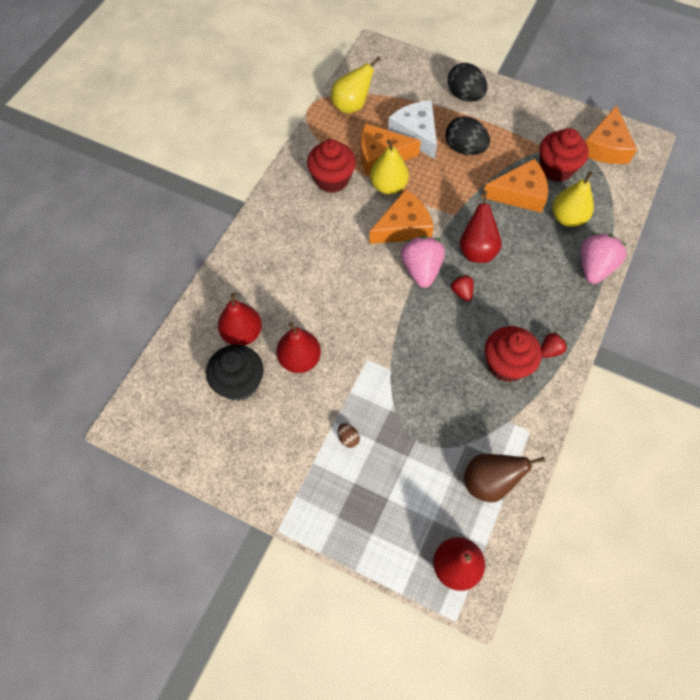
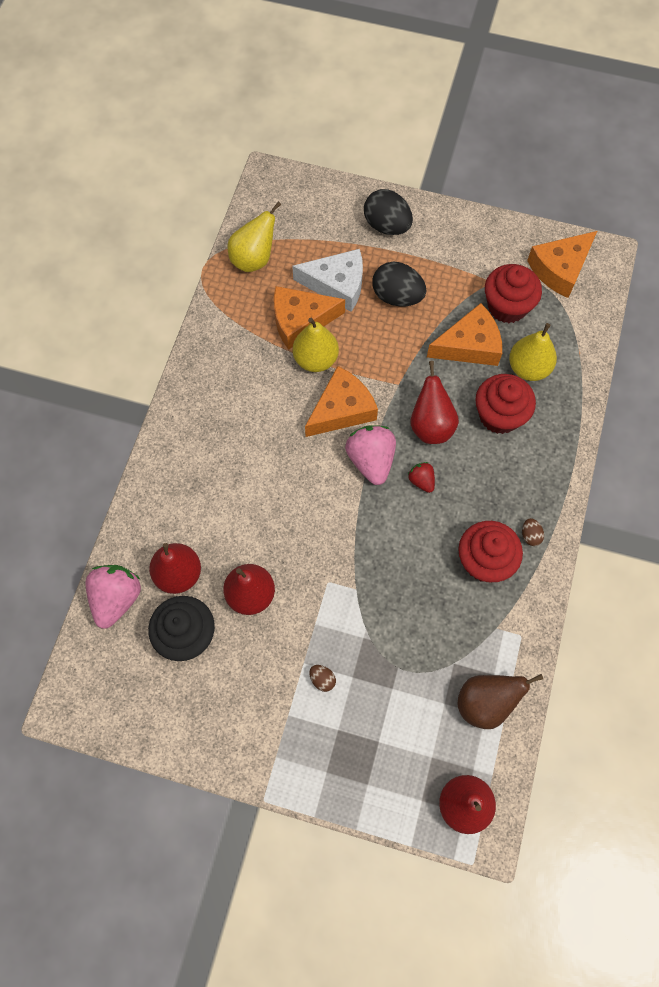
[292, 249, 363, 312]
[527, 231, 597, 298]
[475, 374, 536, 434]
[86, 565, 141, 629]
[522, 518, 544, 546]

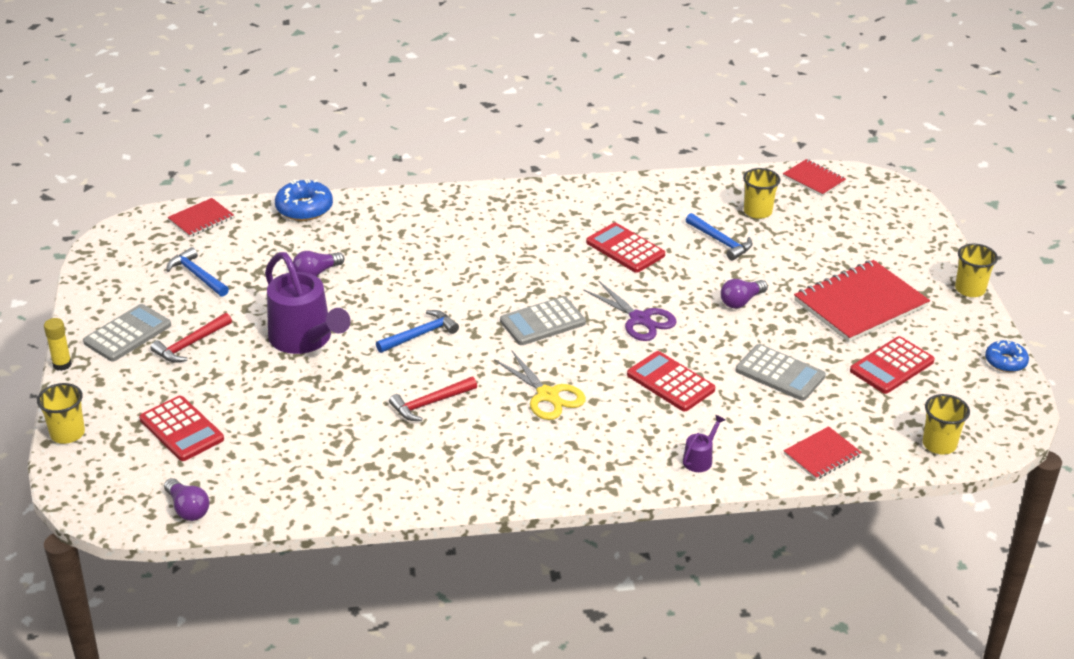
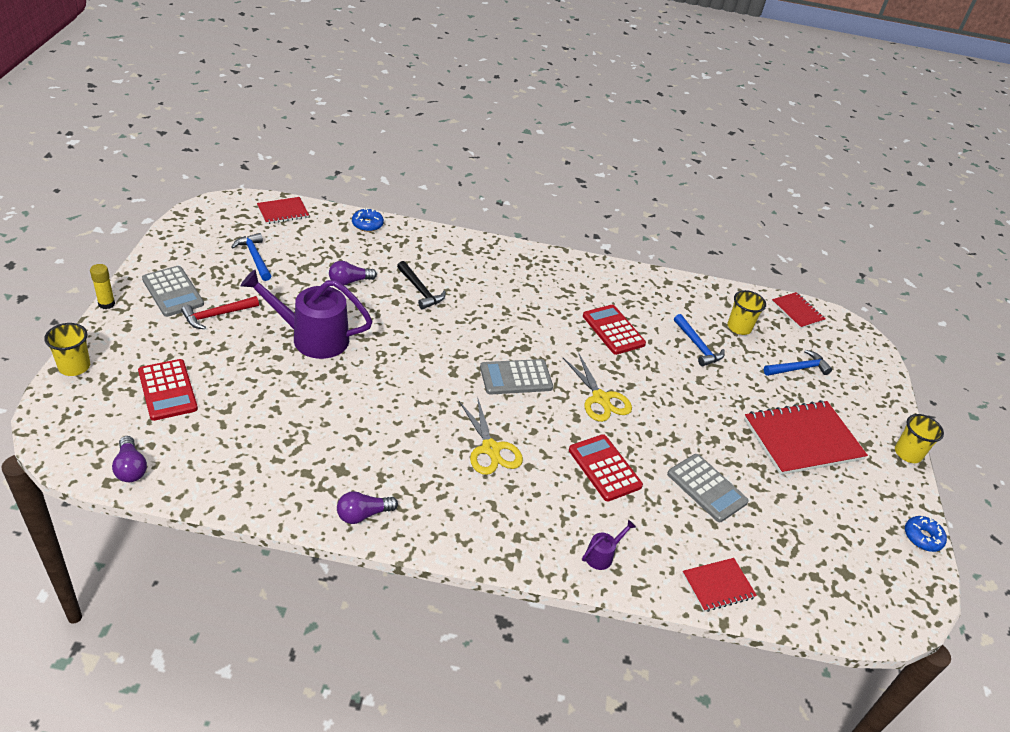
[352, 208, 384, 232]
[241, 270, 373, 359]
[337, 491, 398, 524]
[563, 354, 632, 422]
[142, 266, 204, 317]
[764, 350, 832, 376]
[850, 336, 935, 394] (first image)
[389, 377, 477, 421] (first image)
[923, 394, 970, 455] (first image)
[397, 261, 446, 309]

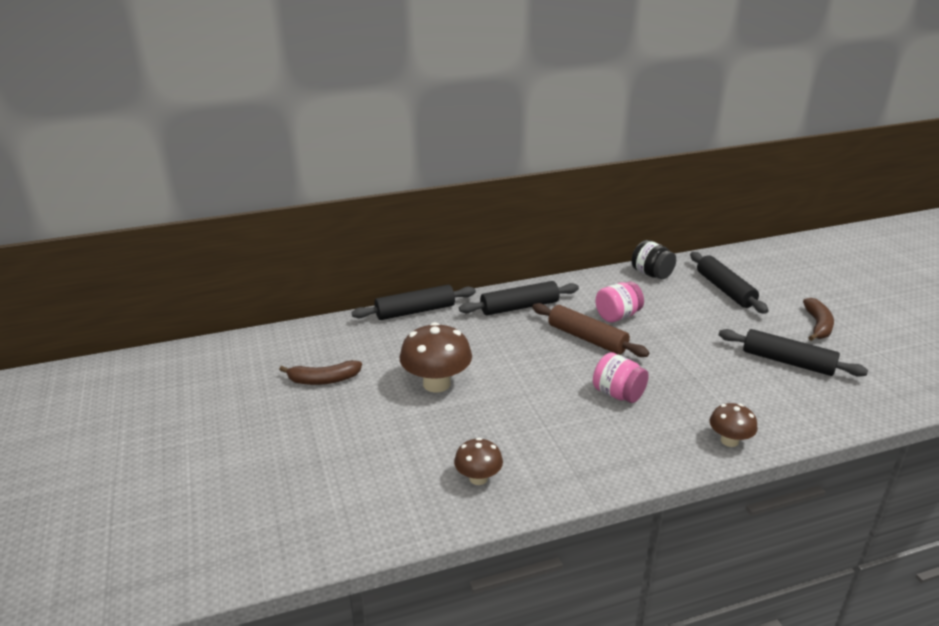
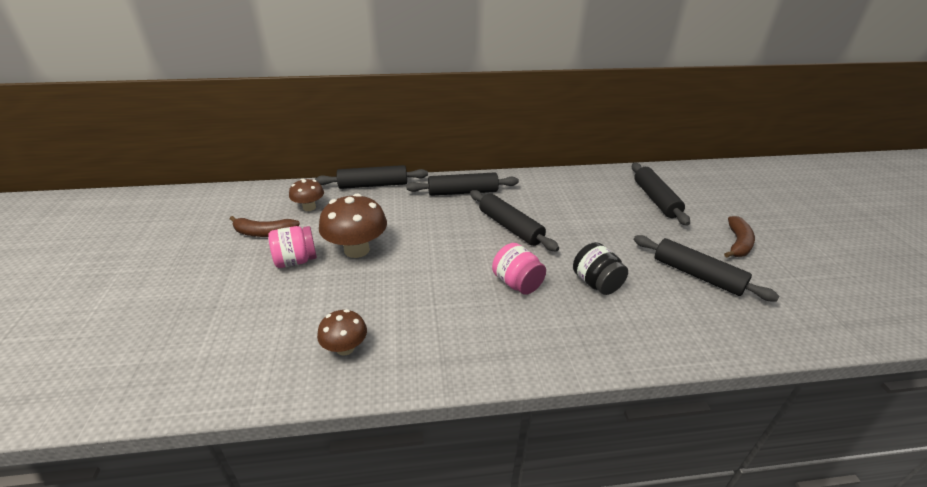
[573, 242, 628, 295]
[268, 226, 317, 268]
[470, 190, 559, 251]
[289, 179, 324, 211]

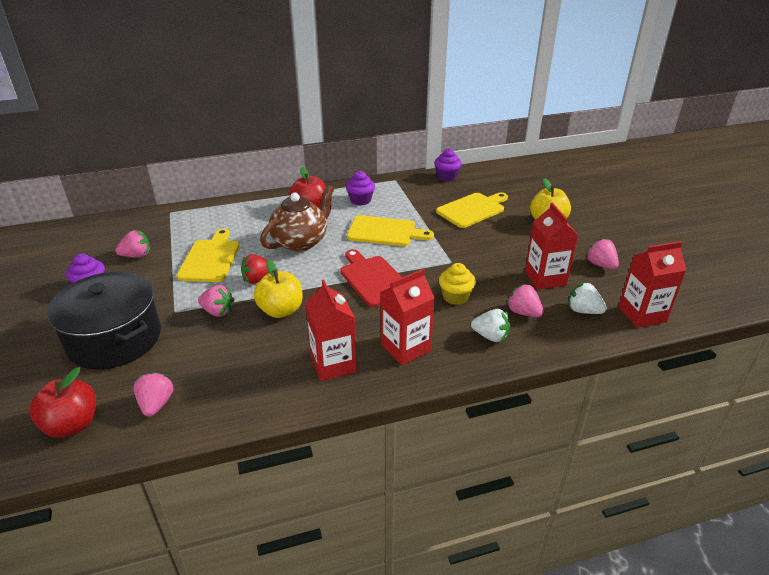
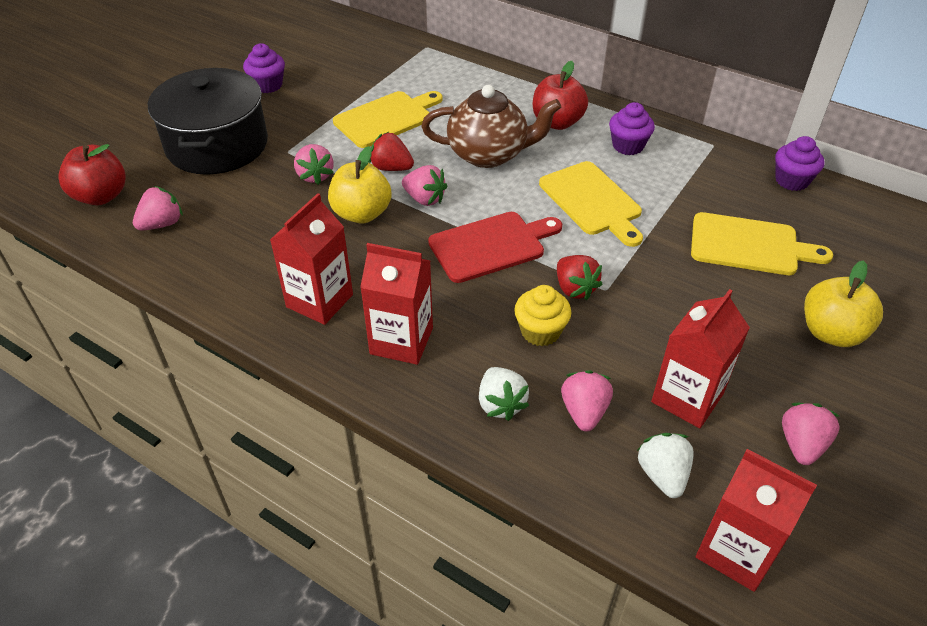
[402, 165, 447, 206]
[428, 212, 562, 283]
[557, 255, 602, 300]

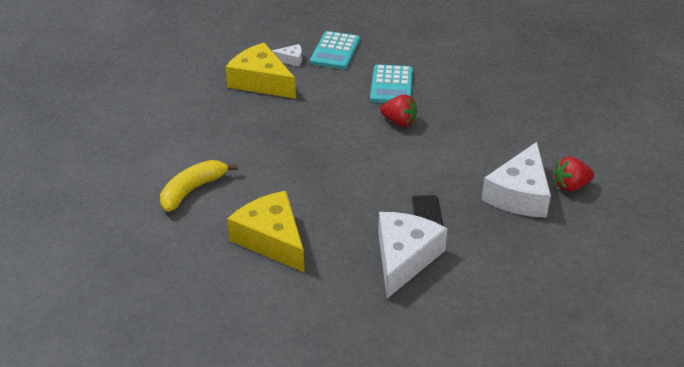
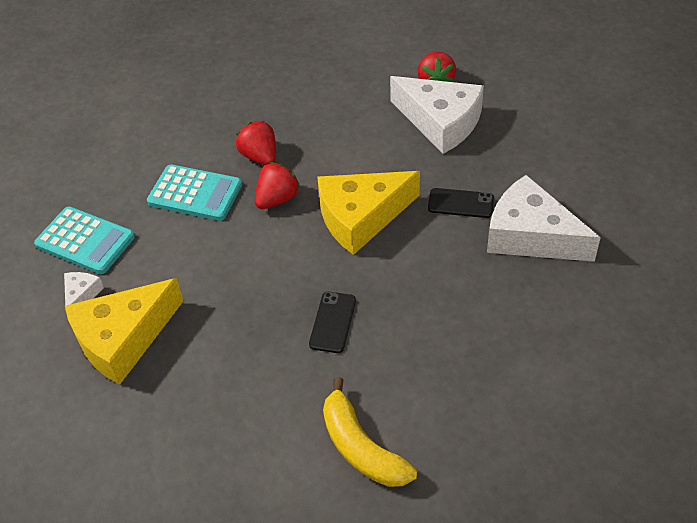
[317, 171, 420, 255]
[236, 121, 276, 165]
[309, 292, 356, 353]

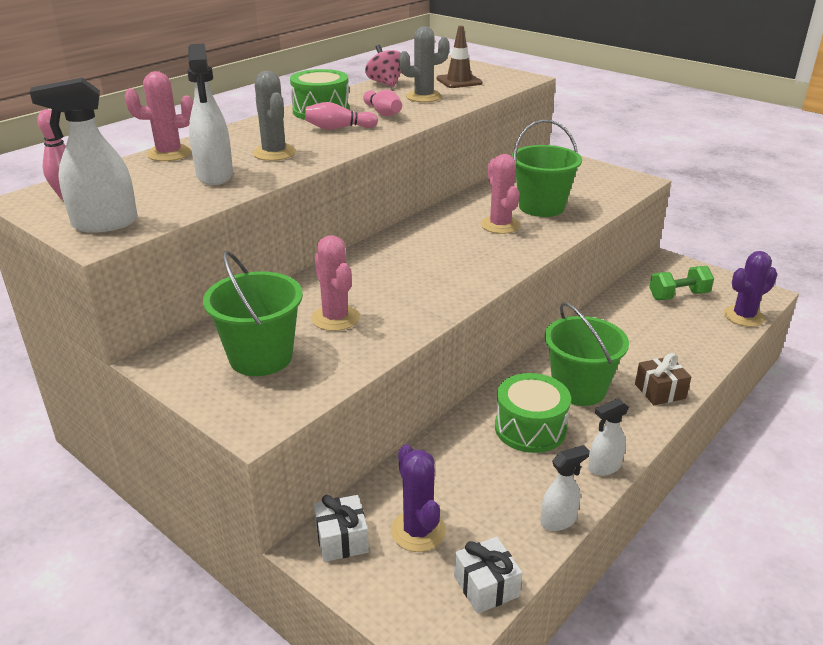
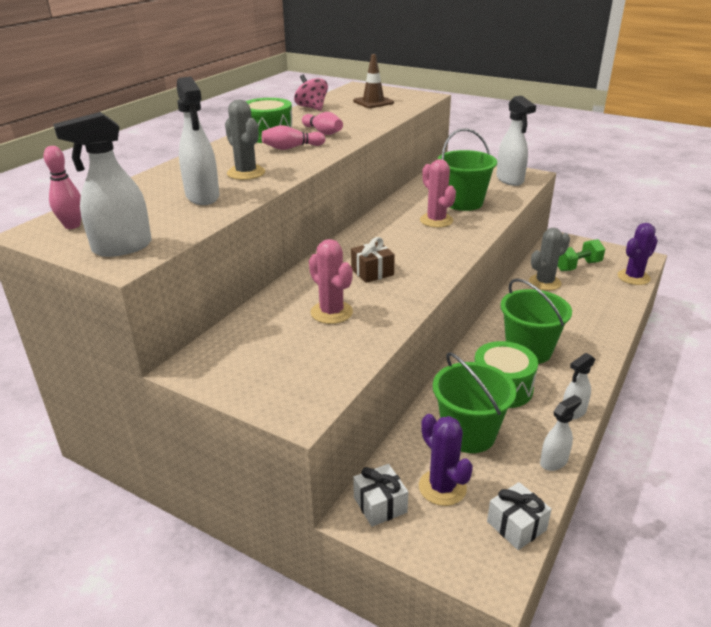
[529, 228, 570, 291]
[125, 71, 194, 161] (first image)
[433, 352, 516, 453]
[351, 237, 395, 283]
[496, 96, 536, 186]

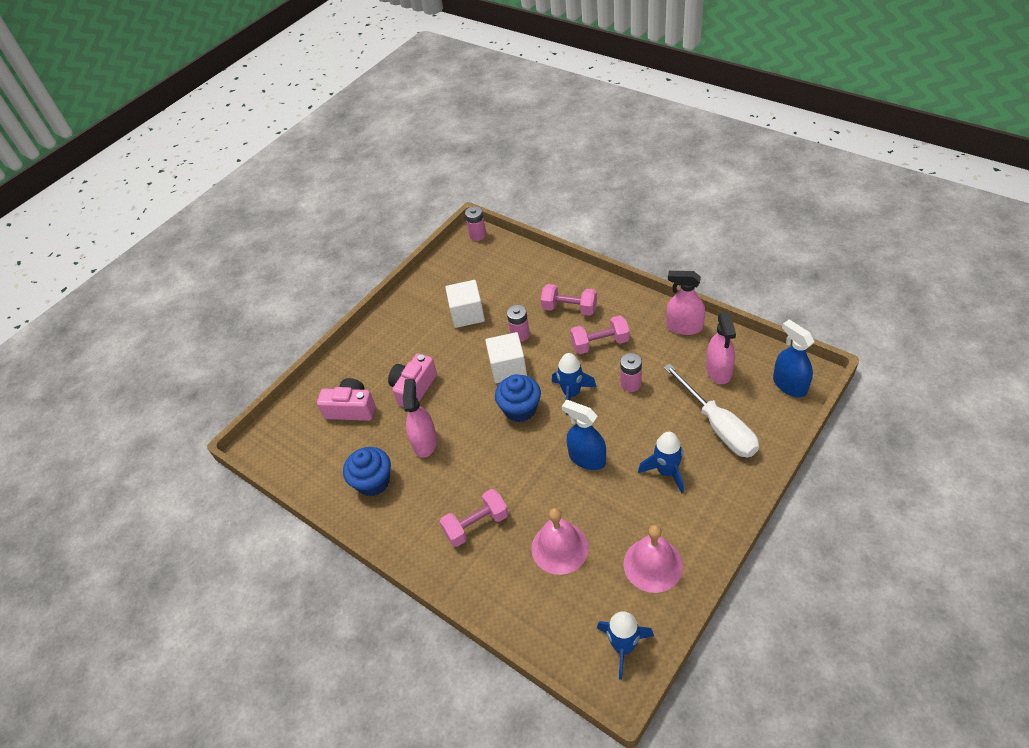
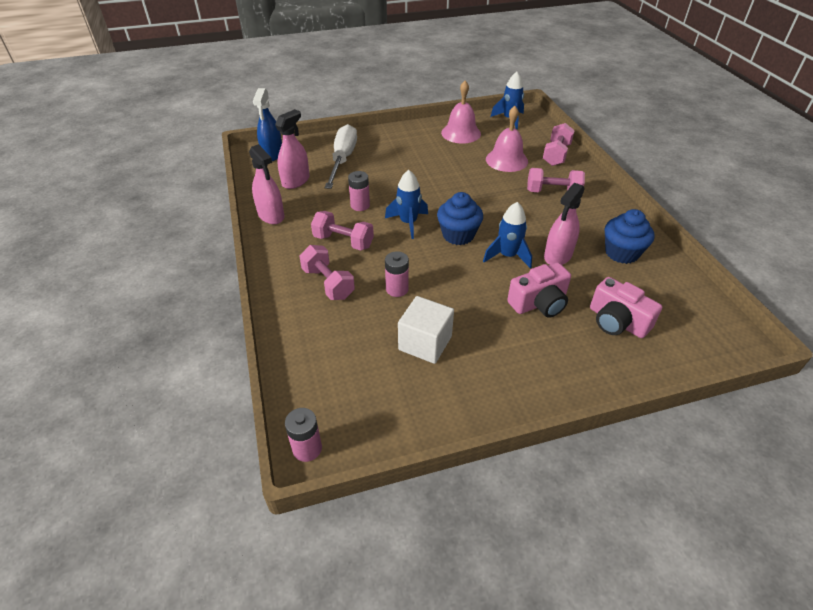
[485, 332, 527, 383] (first image)
[562, 400, 606, 470] (first image)
[483, 202, 532, 269]
[543, 123, 575, 166]

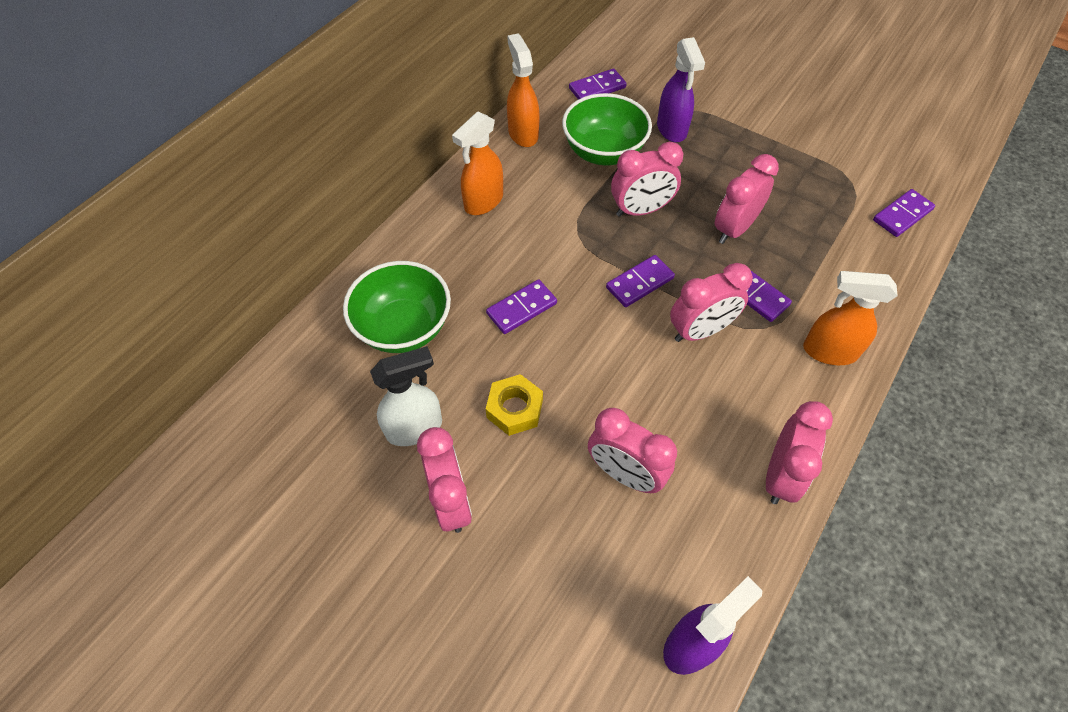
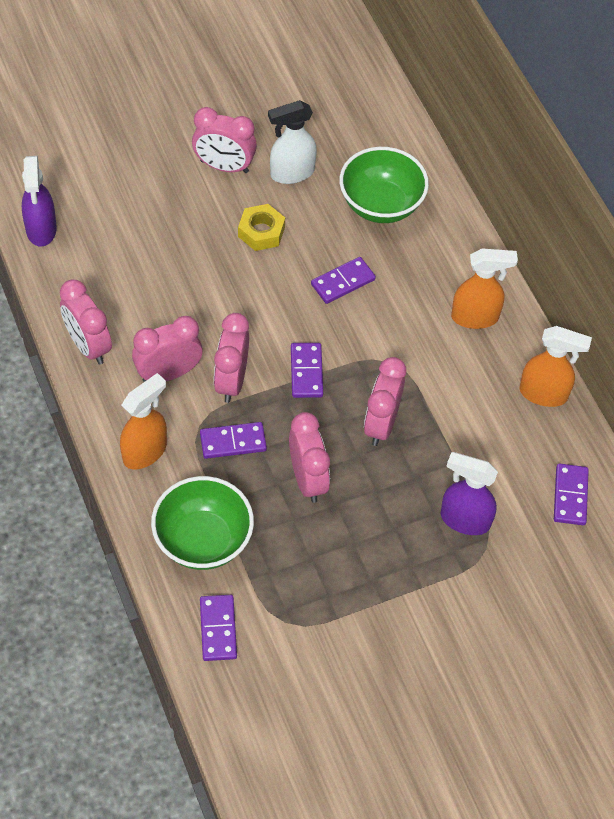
[151, 476, 254, 570]
[451, 248, 518, 329]
[311, 257, 376, 304]
[268, 100, 317, 184]
[132, 316, 203, 382]

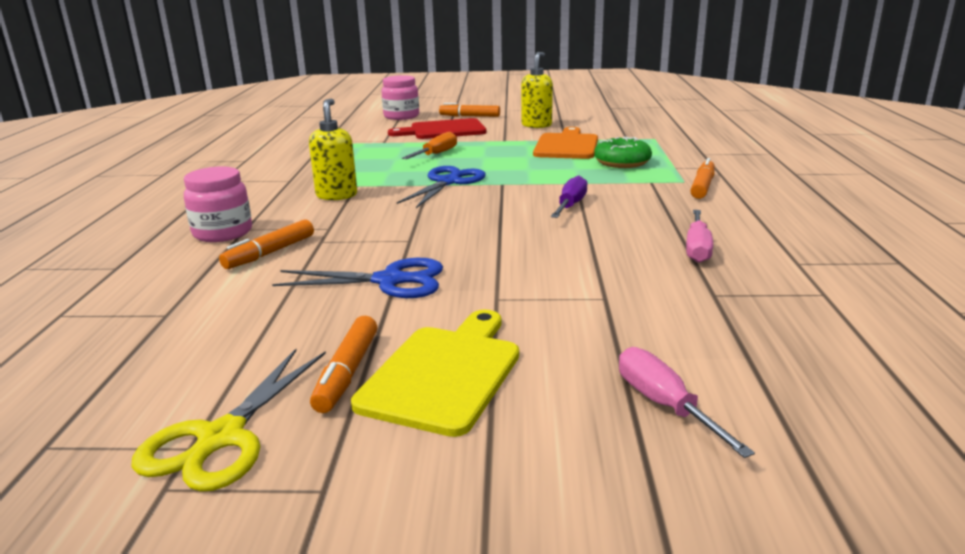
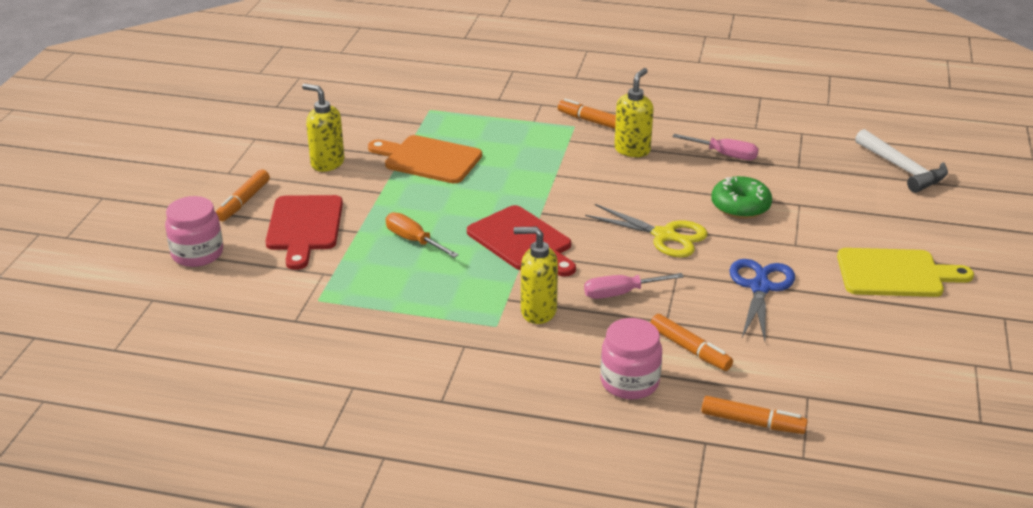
[711, 176, 772, 219]
[467, 205, 576, 277]
[551, 175, 587, 218] (first image)
[837, 248, 974, 297]
[701, 396, 808, 434]
[584, 273, 684, 299]
[585, 204, 707, 257]
[614, 68, 653, 157]
[855, 129, 948, 193]

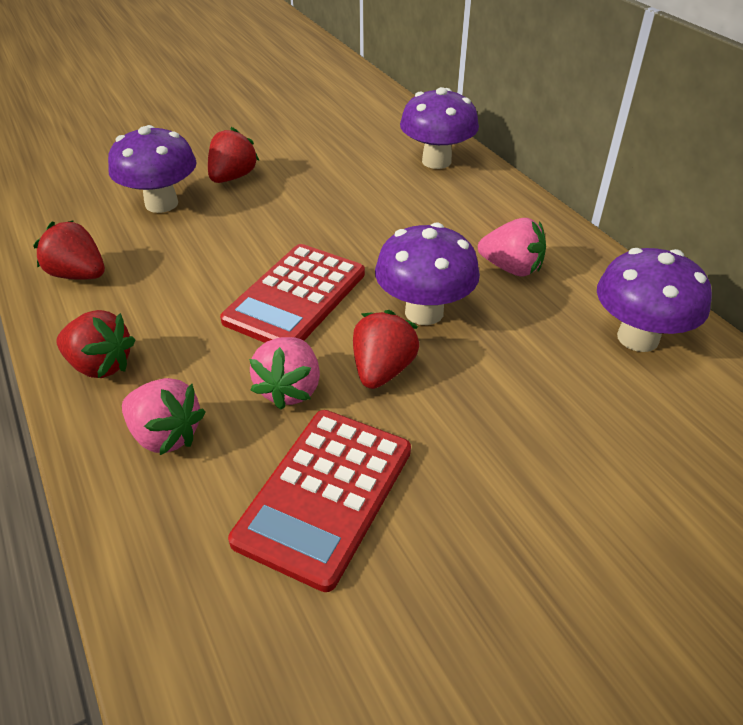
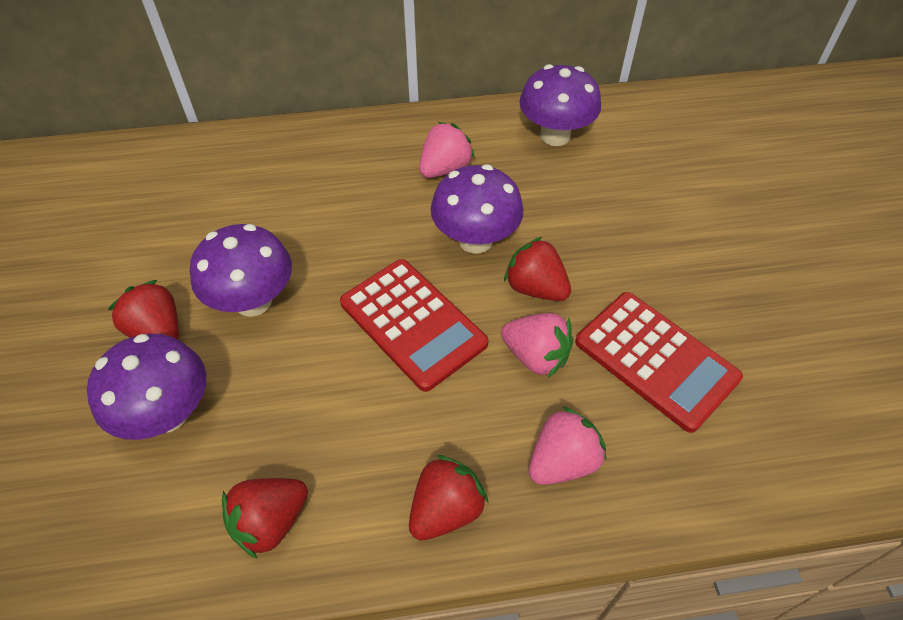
[190, 224, 292, 317]

